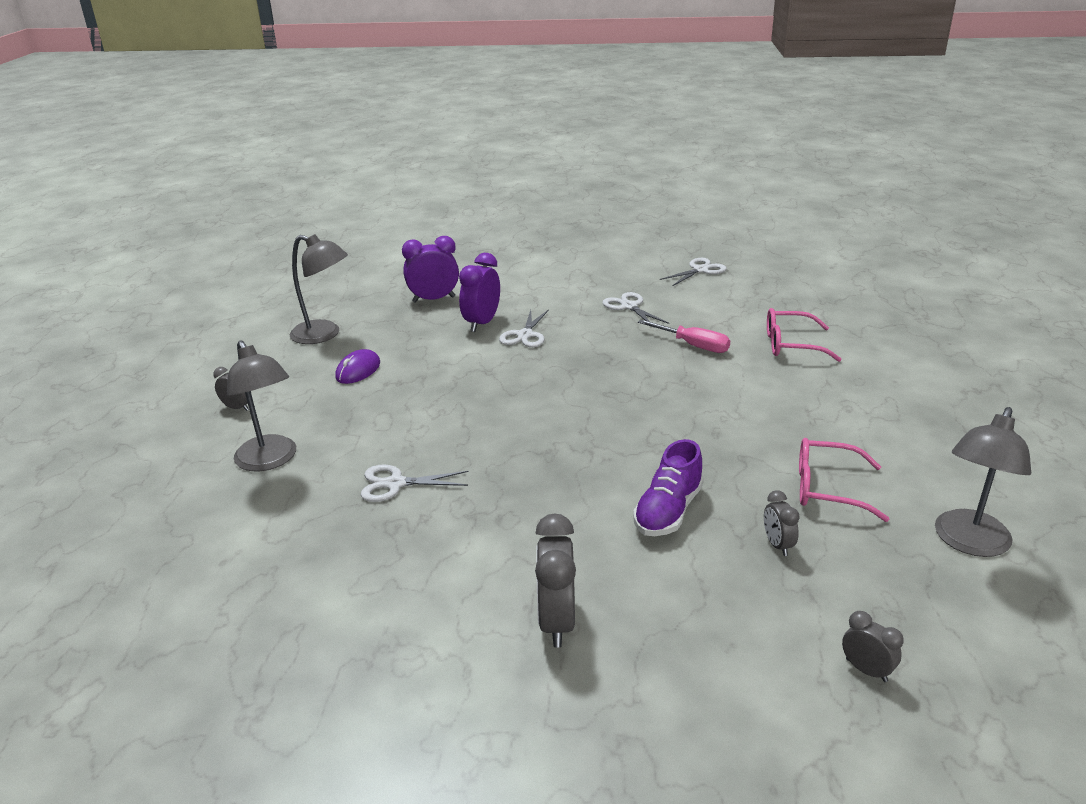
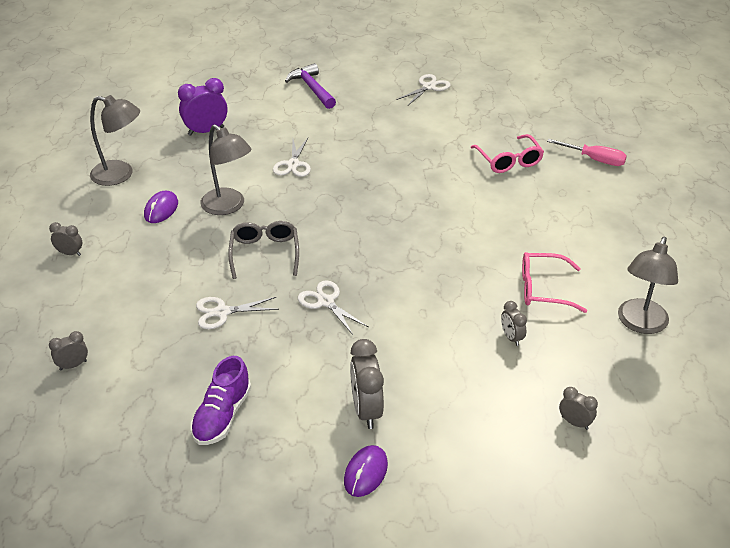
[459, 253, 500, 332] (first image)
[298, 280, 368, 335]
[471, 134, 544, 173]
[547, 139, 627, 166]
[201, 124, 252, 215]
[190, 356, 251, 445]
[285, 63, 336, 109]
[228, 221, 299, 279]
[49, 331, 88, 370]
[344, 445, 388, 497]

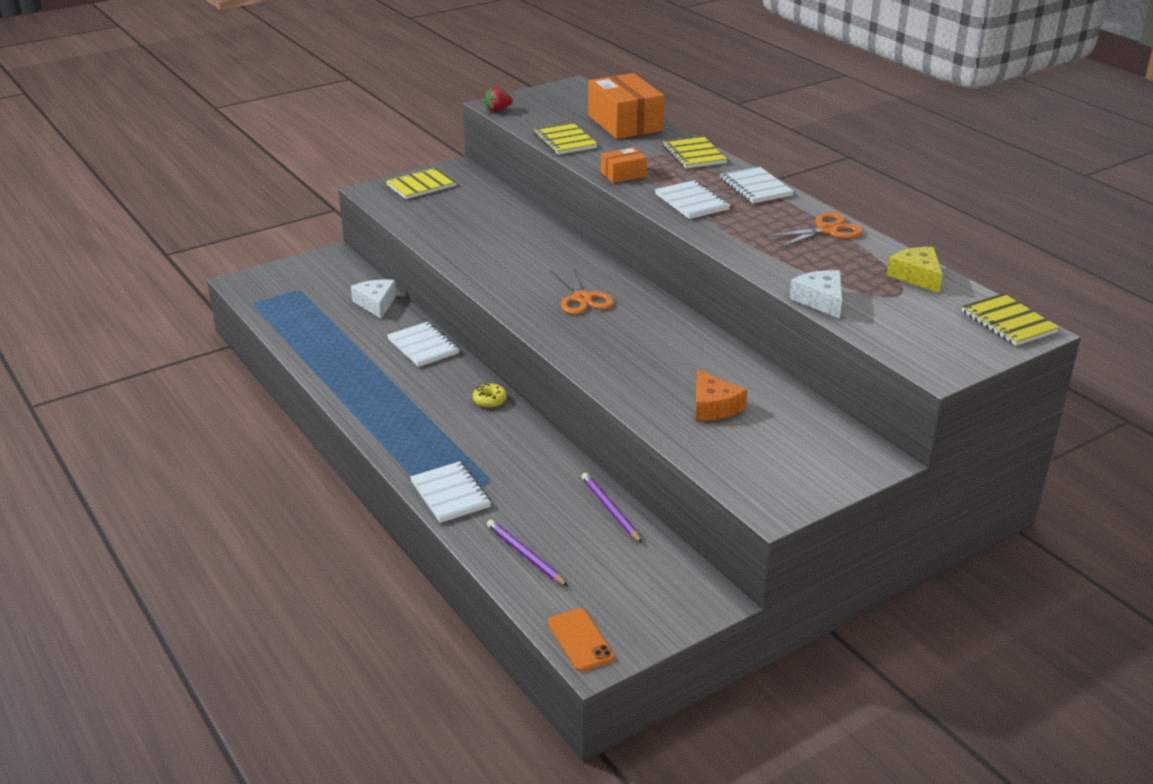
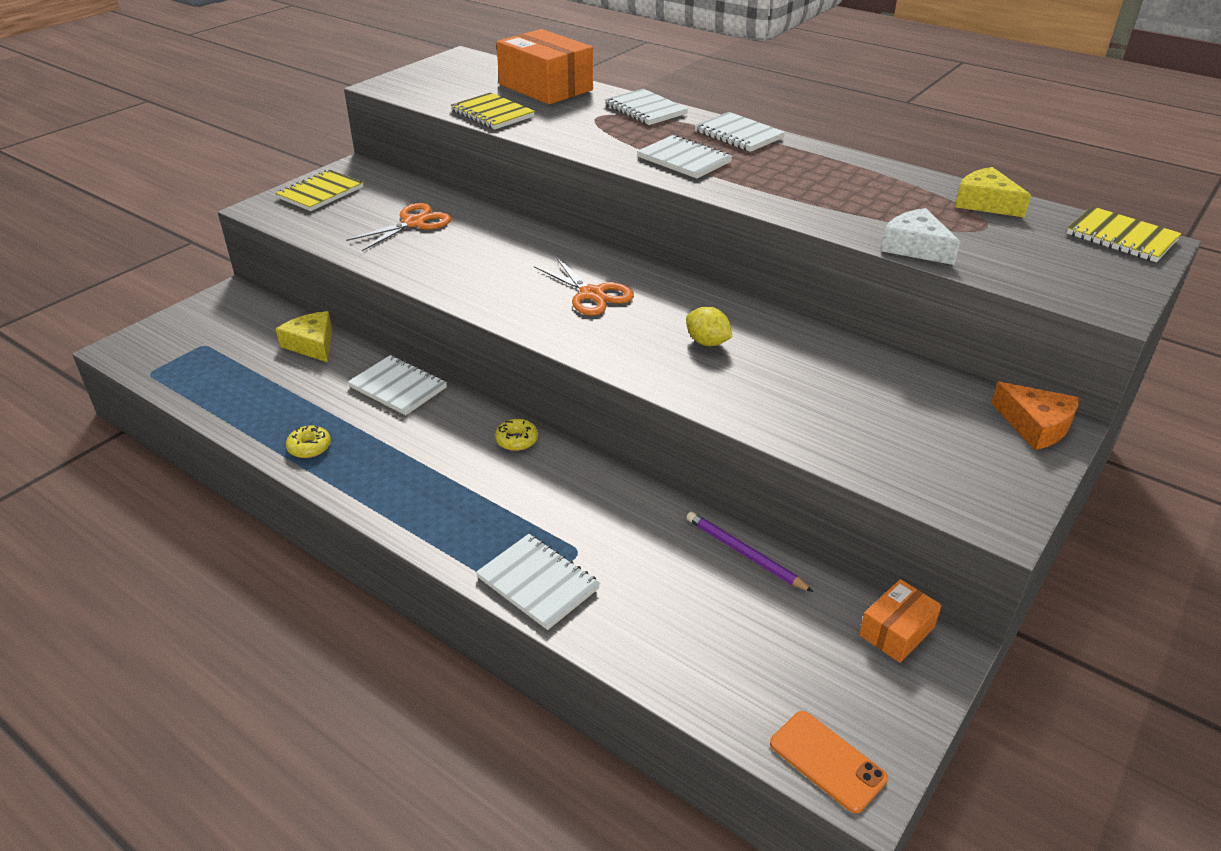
[484, 87, 513, 112] (first image)
[605, 89, 688, 125]
[859, 579, 942, 663]
[346, 203, 452, 251]
[276, 311, 332, 362]
[991, 382, 1079, 450]
[487, 520, 568, 586] (first image)
[686, 307, 732, 346]
[286, 425, 331, 458]

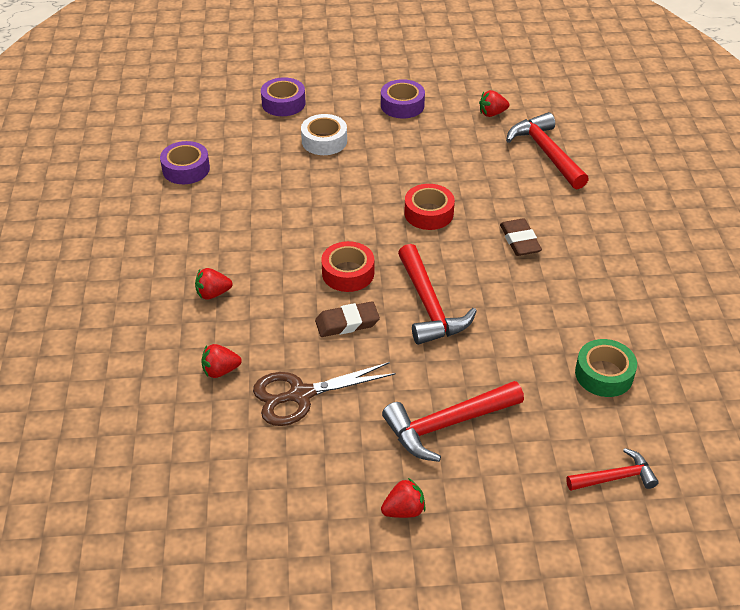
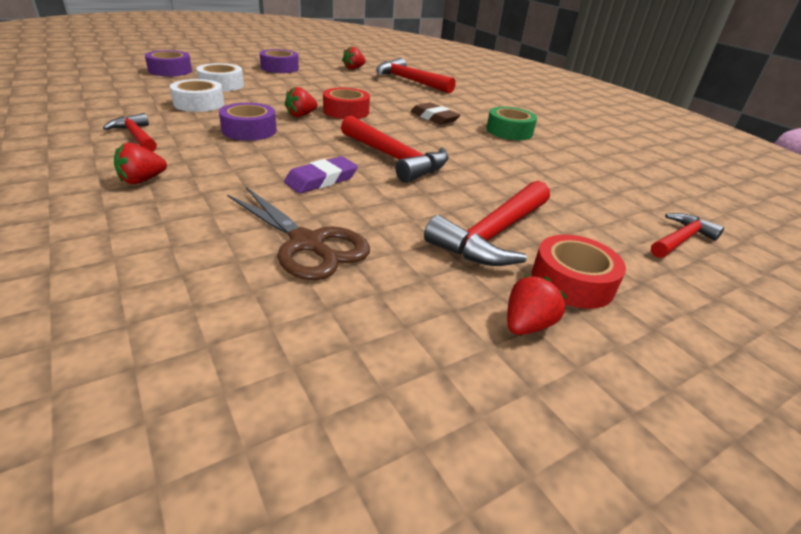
[219, 103, 277, 141]
[532, 235, 626, 309]
[284, 156, 358, 193]
[486, 107, 537, 140]
[285, 87, 318, 117]
[227, 187, 370, 280]
[170, 79, 224, 112]
[103, 113, 157, 152]

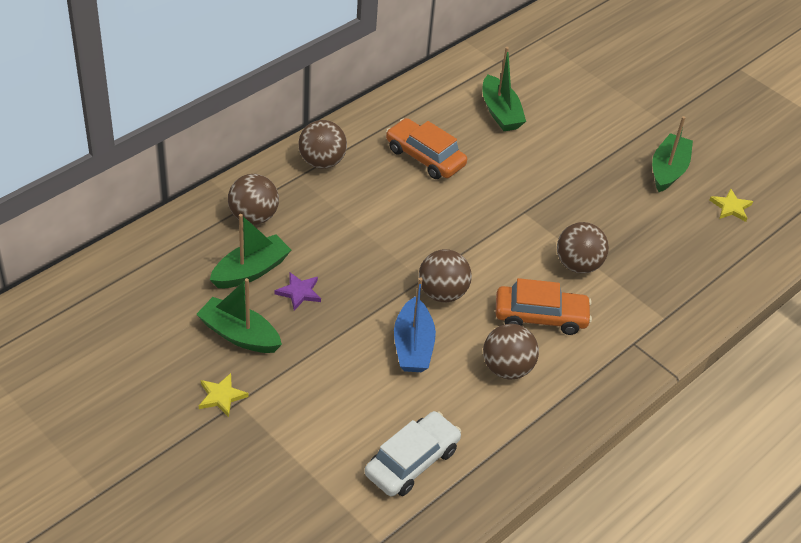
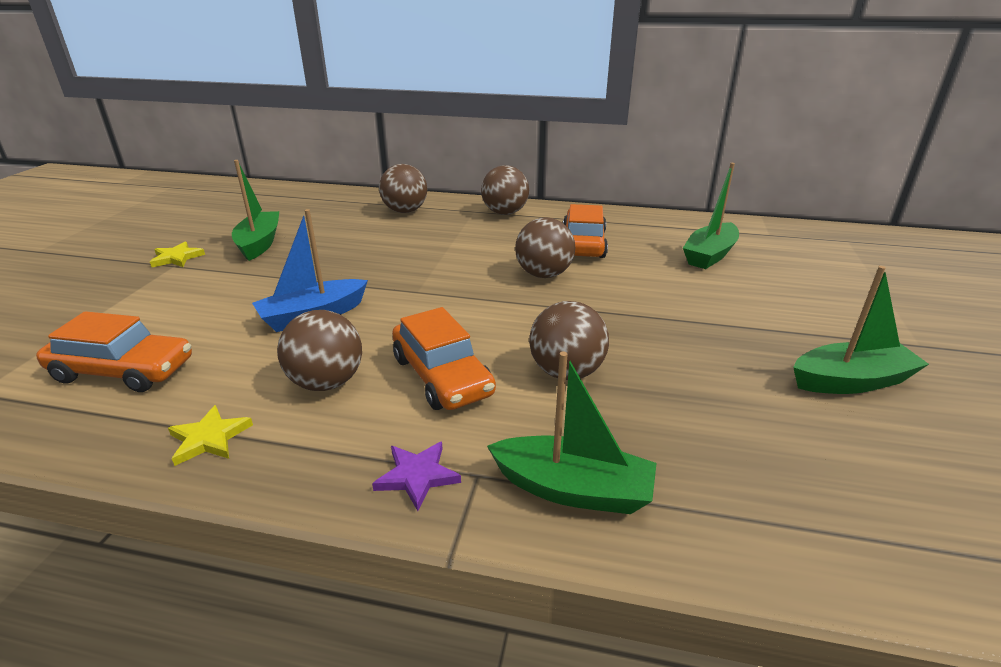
[168, 405, 253, 466]
[487, 352, 657, 514]
[515, 217, 575, 278]
[372, 442, 461, 511]
[36, 311, 192, 392]

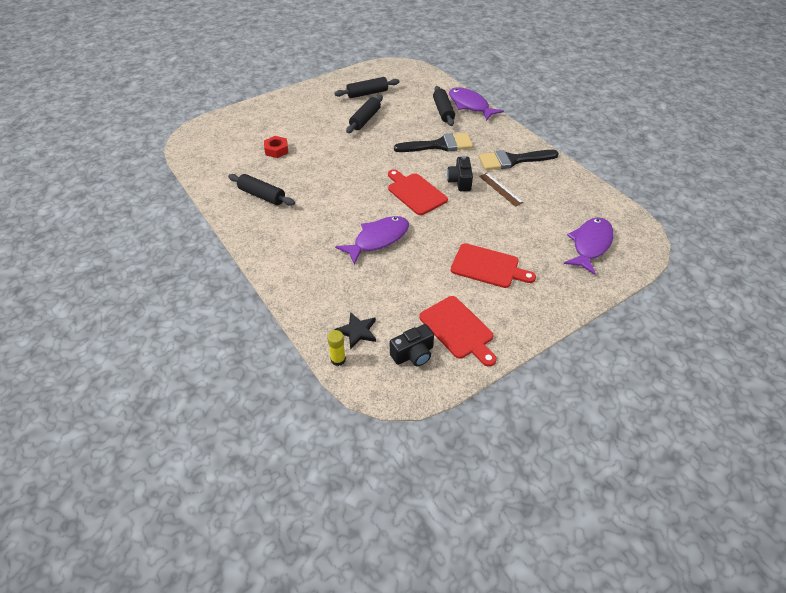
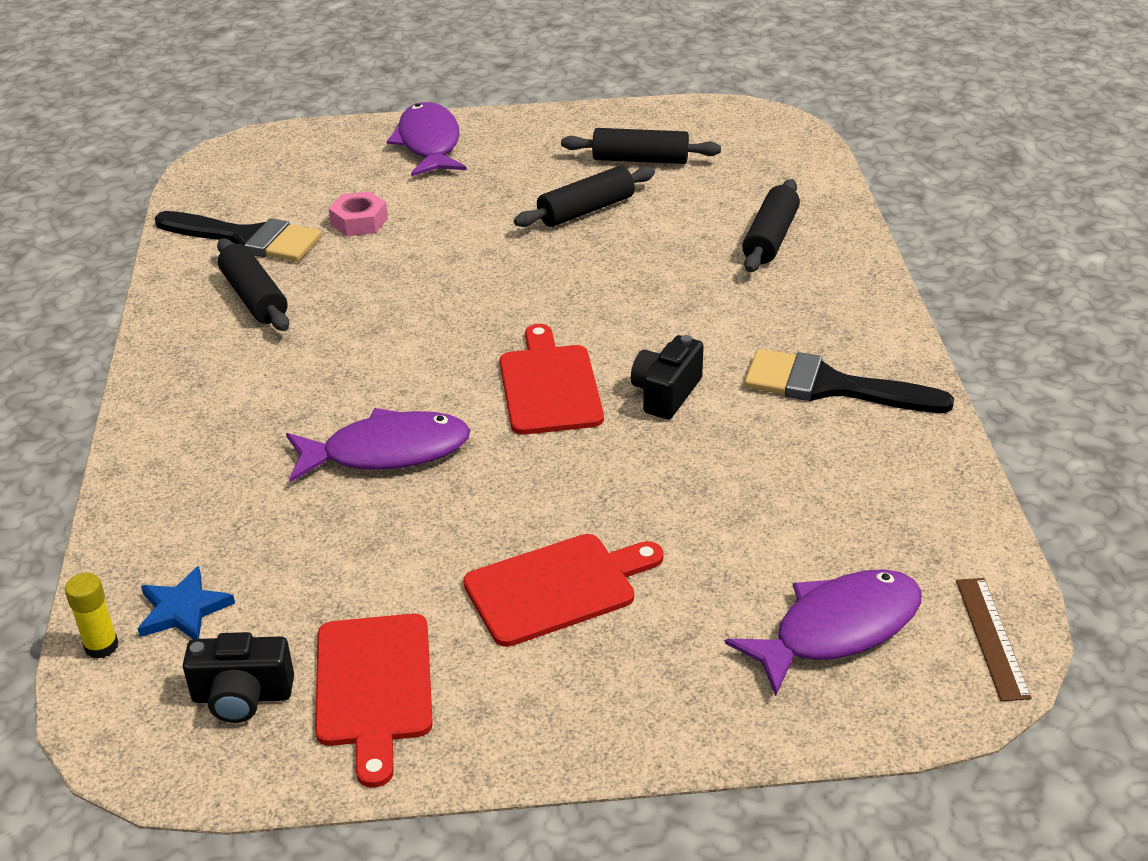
[387, 102, 467, 176]
[154, 211, 321, 262]
[328, 191, 388, 236]
[956, 578, 1032, 701]
[463, 534, 664, 647]
[138, 566, 235, 639]

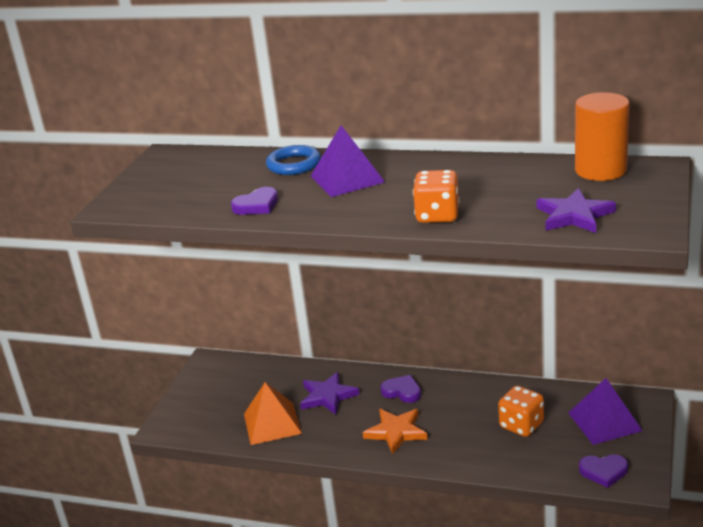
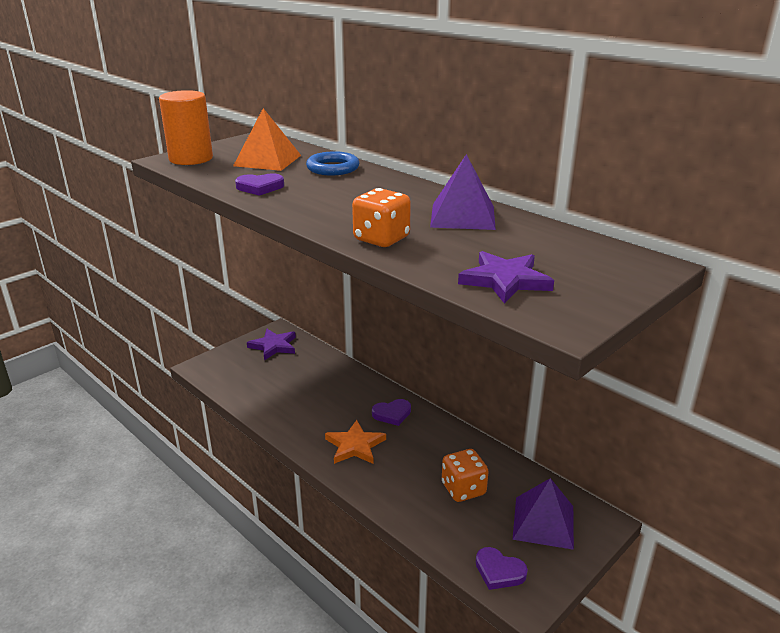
[159, 90, 213, 165]
[430, 154, 496, 230]
[247, 329, 296, 361]
[372, 399, 411, 426]
[233, 108, 301, 171]

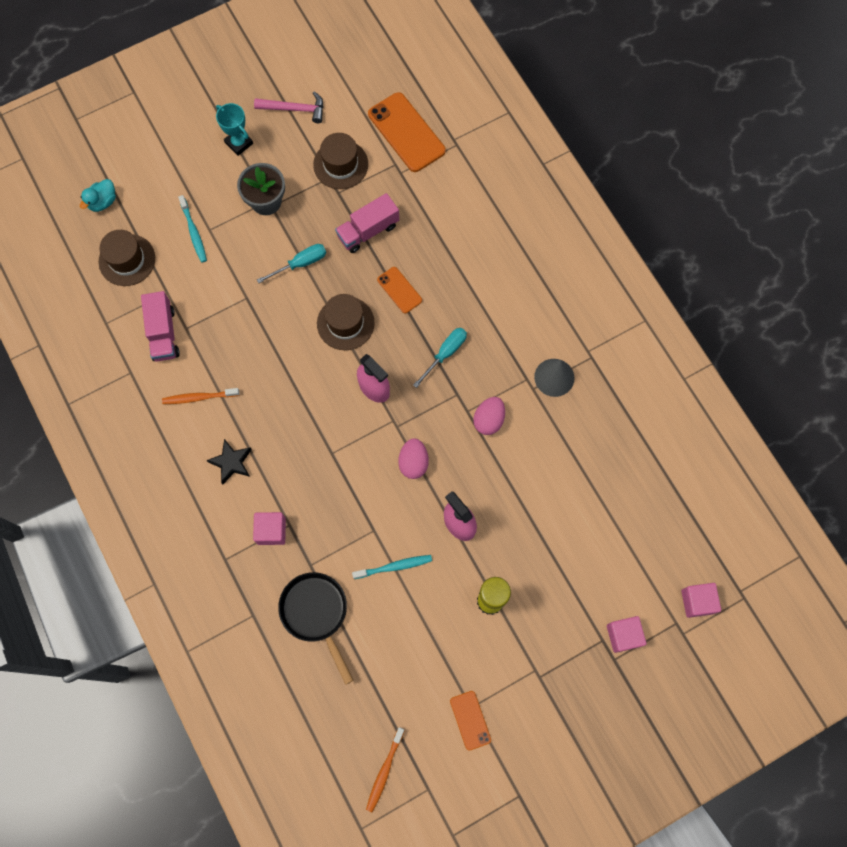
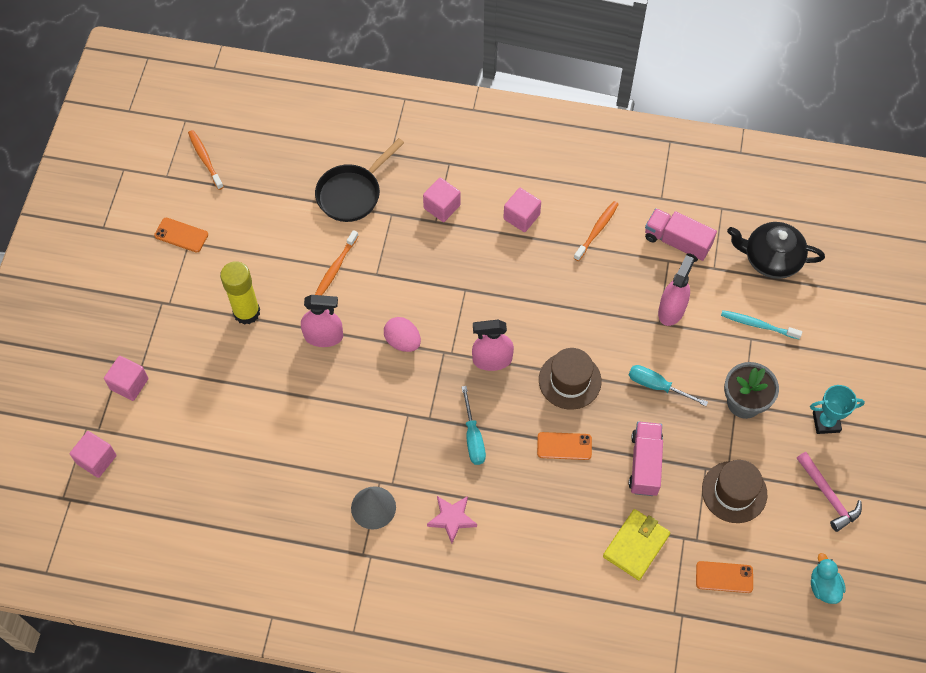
[797, 452, 862, 532]
[696, 561, 753, 593]
[811, 553, 846, 604]
[727, 222, 825, 279]
[629, 365, 708, 406]
[473, 397, 505, 435] (first image)
[503, 188, 541, 232]
[315, 230, 359, 295]
[315, 138, 404, 222]
[658, 255, 694, 326]
[427, 496, 477, 543]
[603, 509, 670, 580]

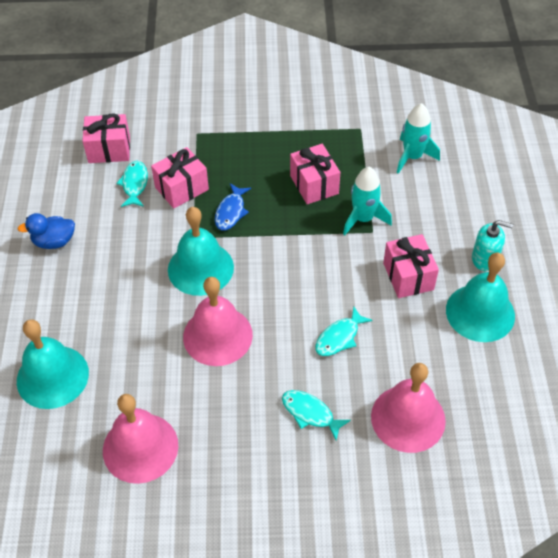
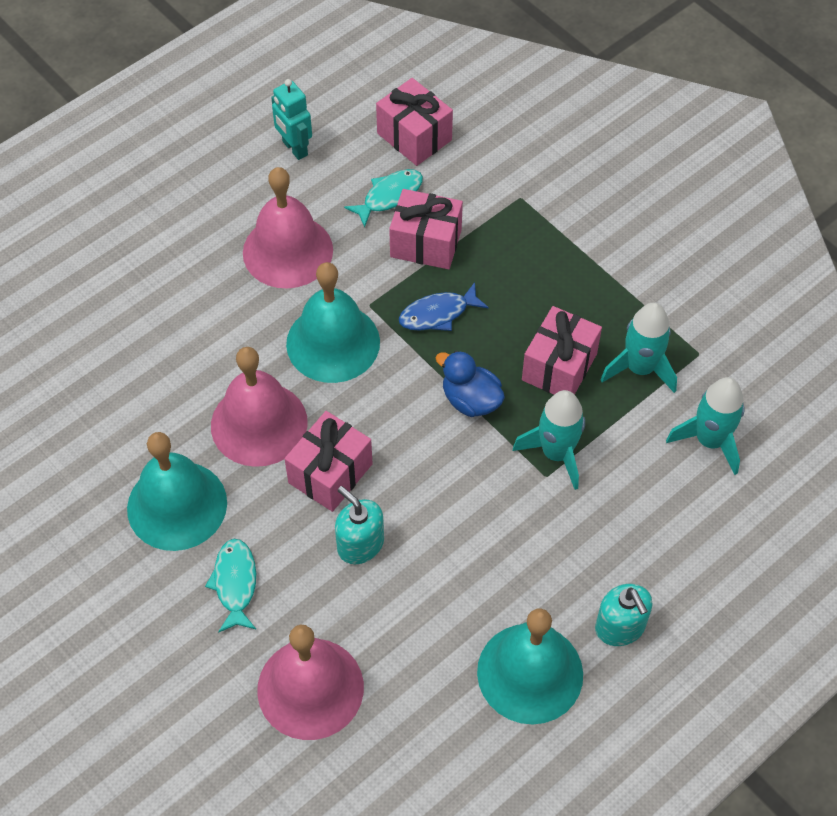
[436, 351, 505, 417]
[285, 411, 373, 512]
[335, 486, 384, 564]
[127, 432, 227, 551]
[243, 167, 333, 288]
[271, 79, 312, 160]
[601, 303, 677, 393]

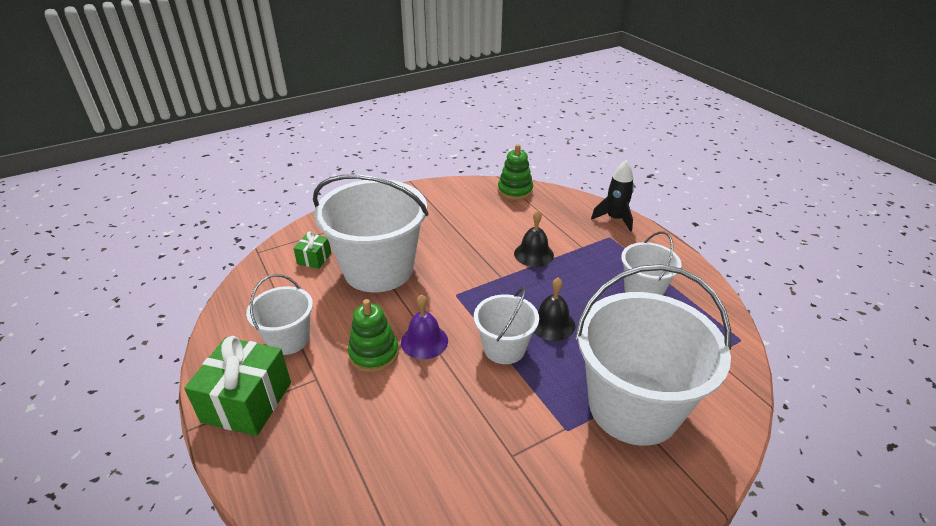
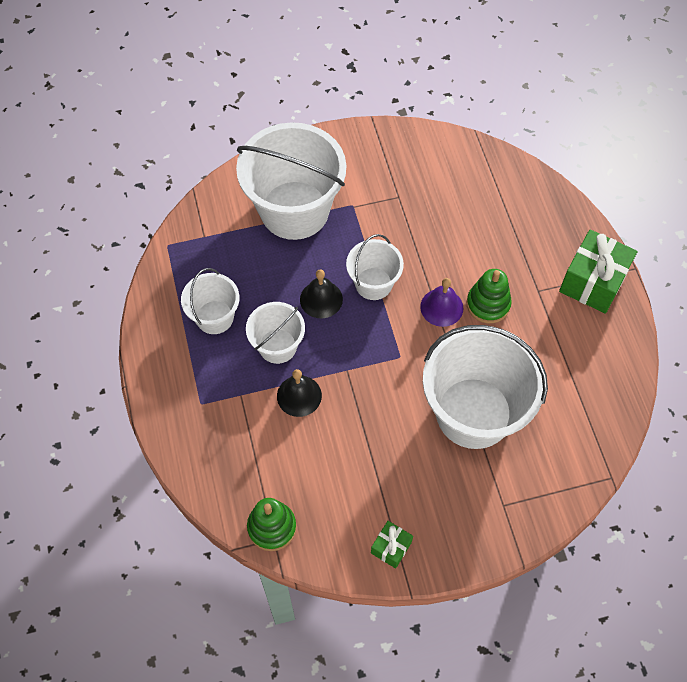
[591, 160, 634, 232] (first image)
[371, 521, 413, 569]
[246, 302, 305, 364]

